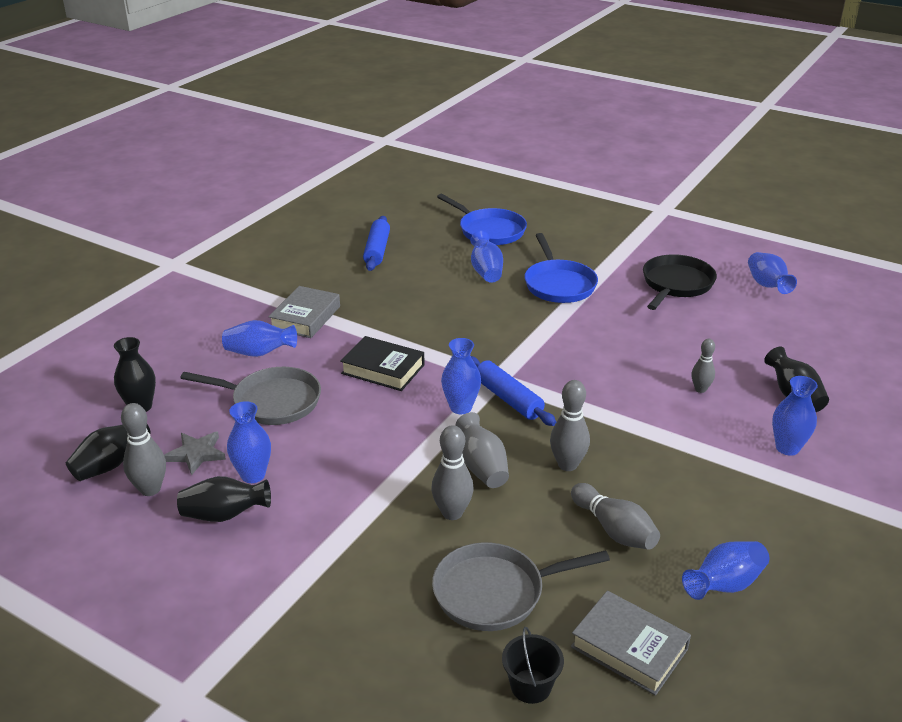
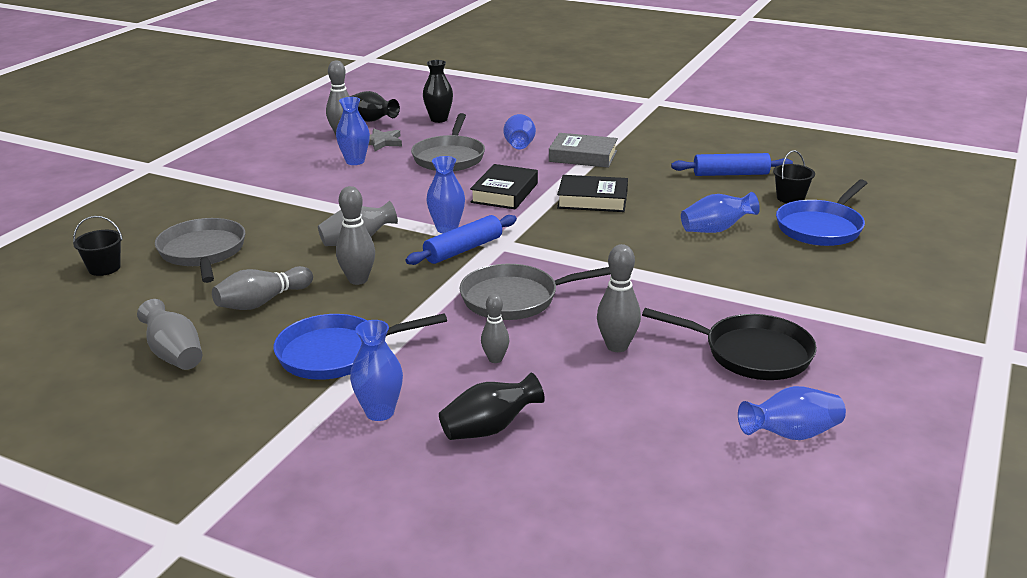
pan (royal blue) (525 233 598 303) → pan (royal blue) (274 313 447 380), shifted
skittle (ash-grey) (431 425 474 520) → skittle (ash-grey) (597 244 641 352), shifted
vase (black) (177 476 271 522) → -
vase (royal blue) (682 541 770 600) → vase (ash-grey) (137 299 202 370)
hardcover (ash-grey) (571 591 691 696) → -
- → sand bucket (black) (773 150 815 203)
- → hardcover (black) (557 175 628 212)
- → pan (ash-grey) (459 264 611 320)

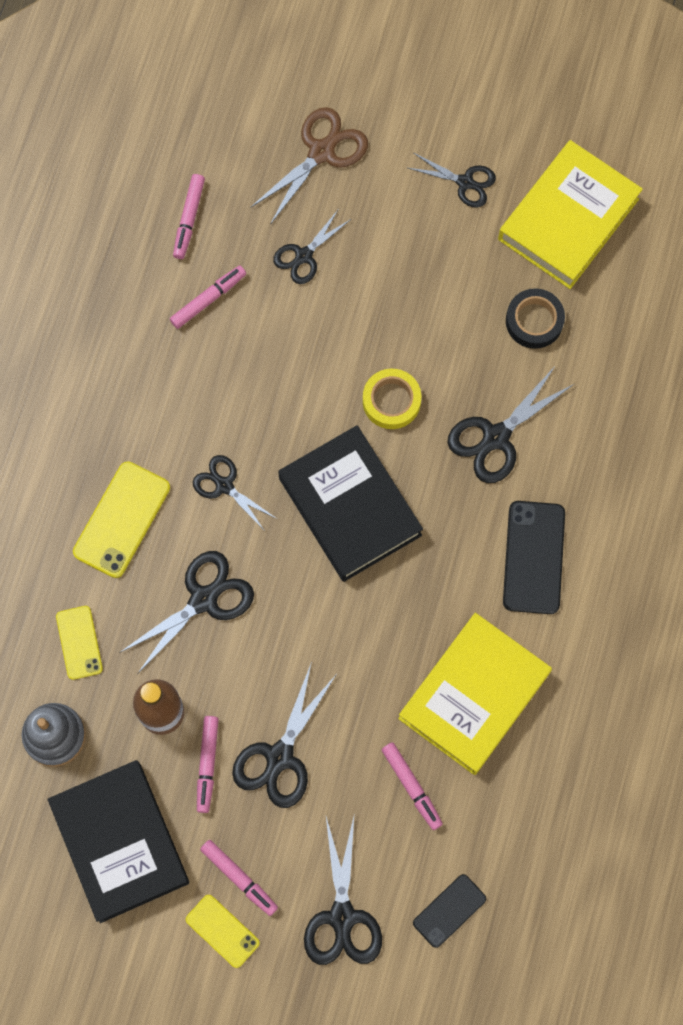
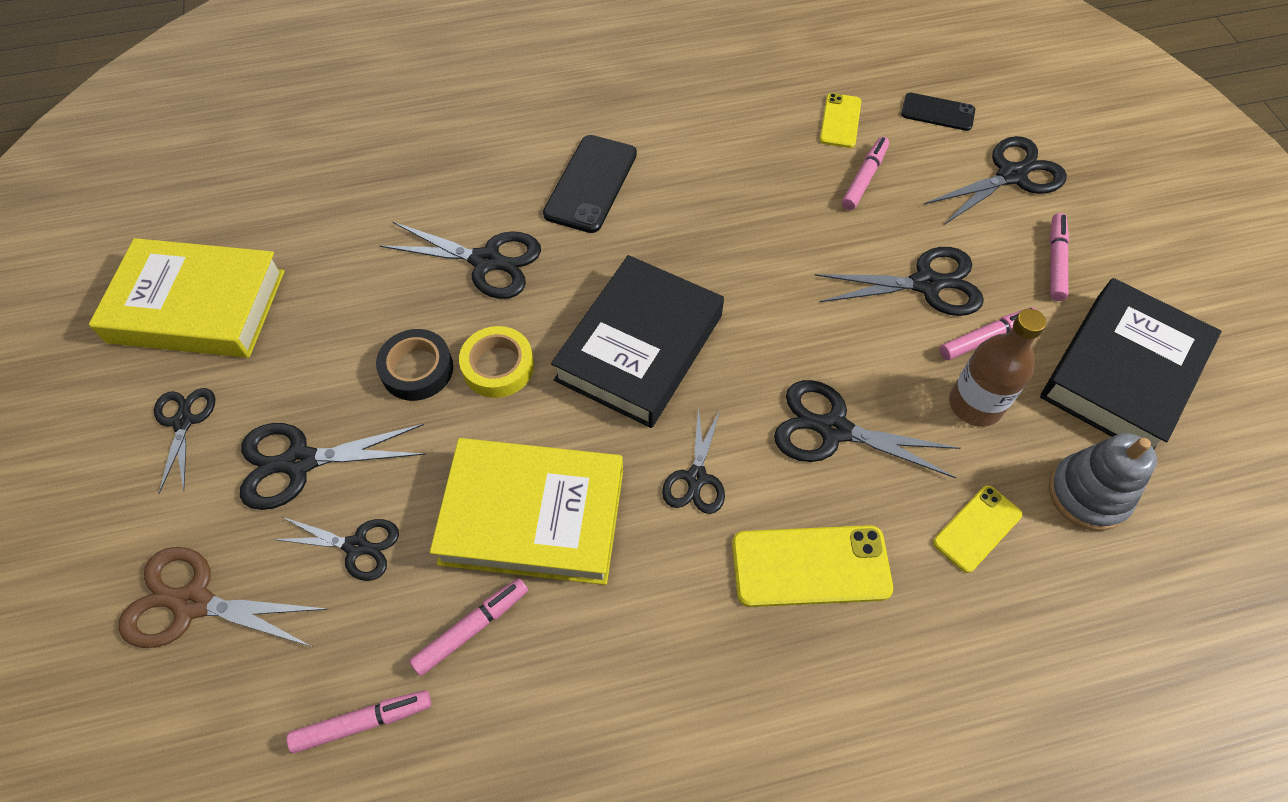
felt pen (pink) (170 266 246 329) → felt pen (pink) (409 578 528 676), 120 degrees clockwise
tape (black) (506 289 565 349) → tape (black) (376 329 453 401), shifted
mobile phone (black) (503 501 565 614) → mobile phone (black) (543 135 637 233), 45 degrees counterclockwise
hardcover (golden) (398 613 552 775) → hardcover (golden) (430 438 623 585), shifted
mobile phone (golden) (186 895 260 968) → mobile phone (golden) (820 93 861 148), shifted
- → shears (black) (240 423 426 510)

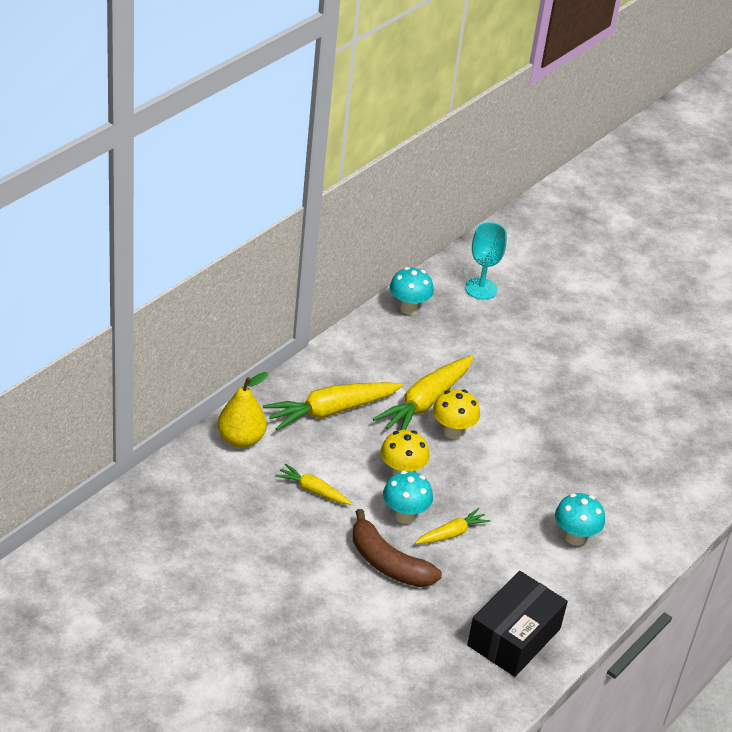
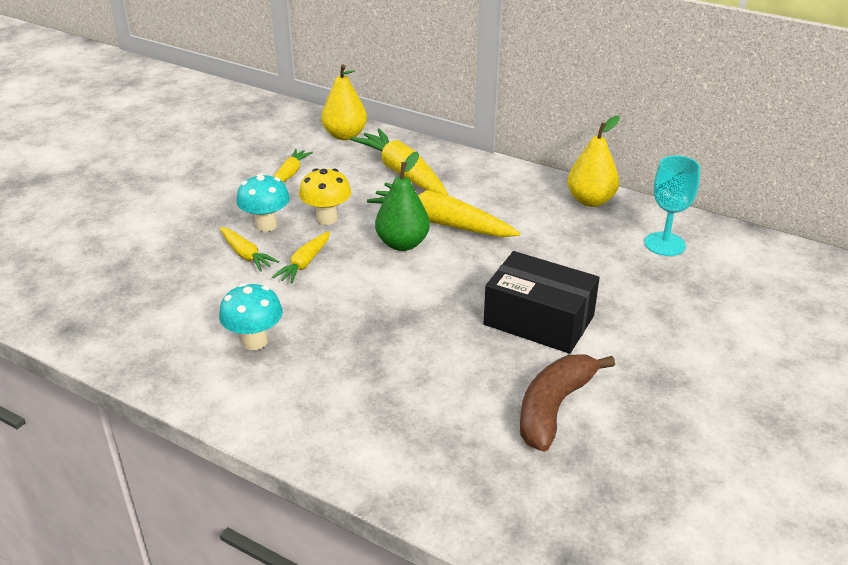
fungus (teal) (390 267 434 315) → toy pear (golden) (567 116 620 207)
fungus (golden) (433 389 480 439) → toy pear (green) (375 152 430 251)
banana fruit (dark brown) (353 509 442 587) → banana fruit (dark brown) (520 354 615 452), shifted
parcel (black) (467 571 568 677) → parcel (black) (484 251 600 354), shifted
- → root vegetable (golden) (272 231 330 284)

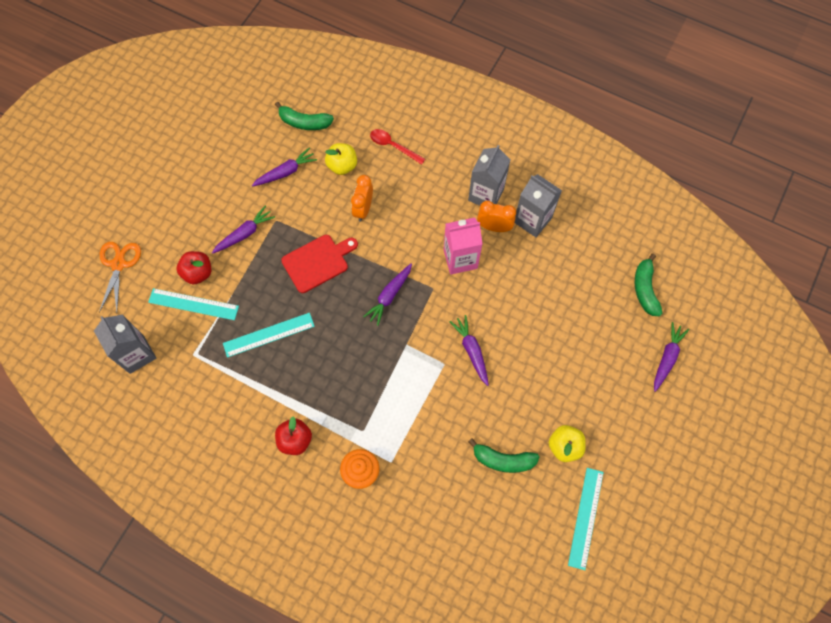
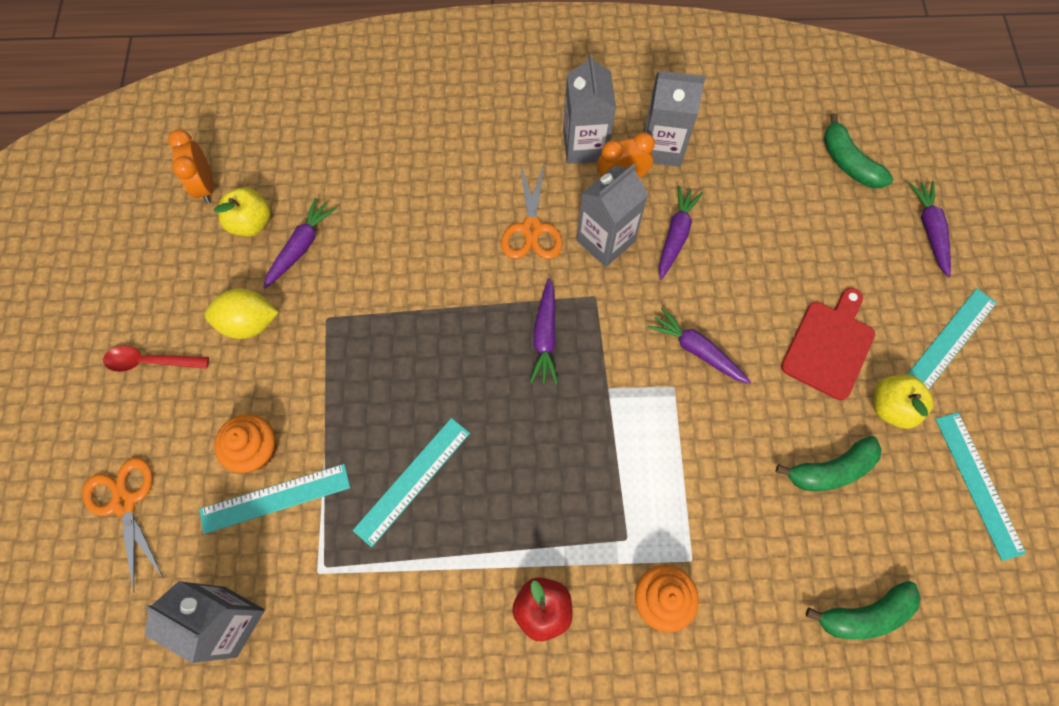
banana fruit (green) (275 102 334 130) → banana fruit (green) (806 581 921 639), shifted
spoon (crimson) (370 129 425 165) → spoon (crimson) (103 346 209 372), shifted
toy apple (golden) (325 143 357 175) → toy apple (golden) (214 188 271 237), shifted
alarm clock (bright orange) (351 175 373 222) → alarm clock (bright orange) (168 129 214 203), shifted
root vegetable (violet) (212 206 275 254) → root vegetable (violet) (659 186 703 280), shifted
juice carton (pink) (444 217 482 275) → juice carton (ash-grey) (576 164 648 267)
cutting board (crimson) (281 235 358 293) → cutting board (crimson) (781 288 875 400), shifted
toy apple (crimson) (177 251 211 284) → fairy cake (bright orange) (214 414 276 473)
- → shears (bright orange) (501 161 562 259)
- → lemon (golden) (205 288 278 339)
- → straightedge (teal) (907 288 997 390)

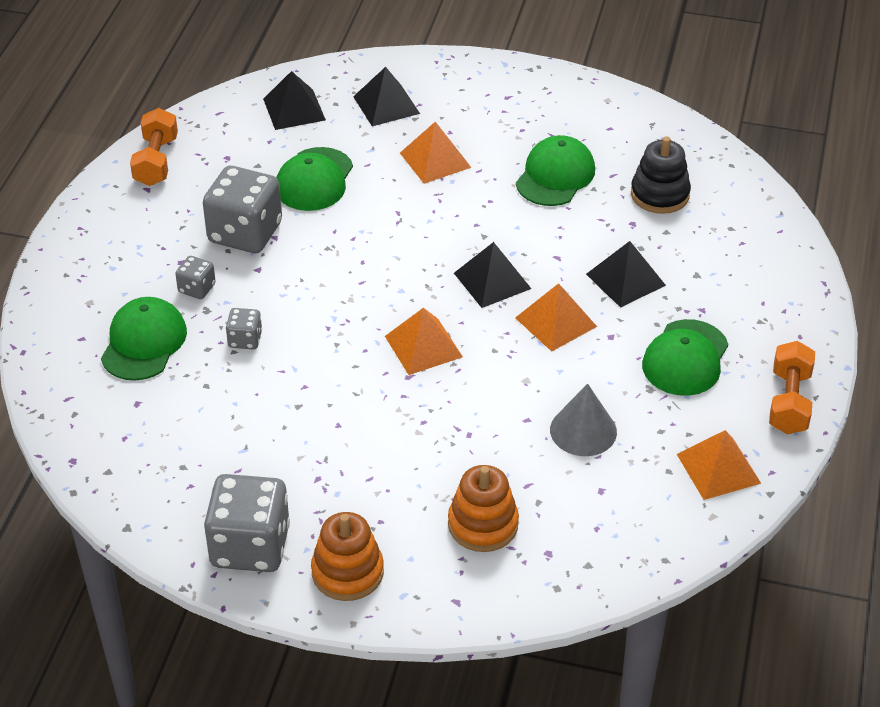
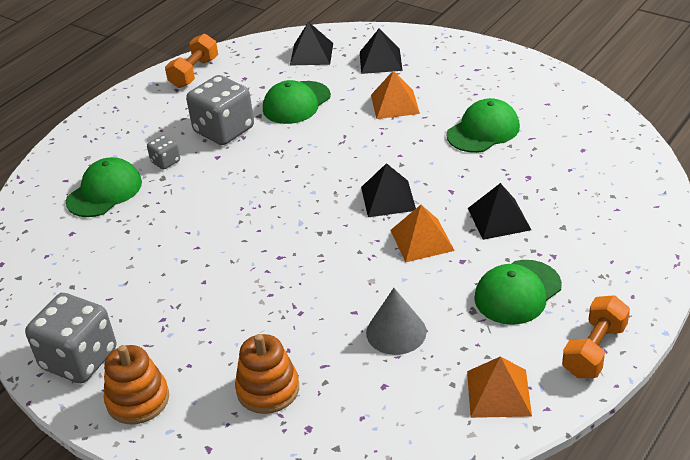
stacking toy (black) (631 136 691 214) → -
dice (ash-grey) (226 308 262 349) → -
pyramid (bright orange) (385 308 463 375) → -

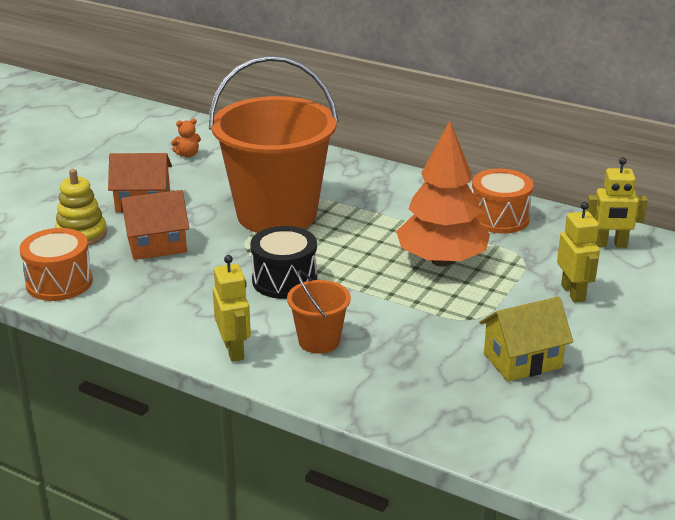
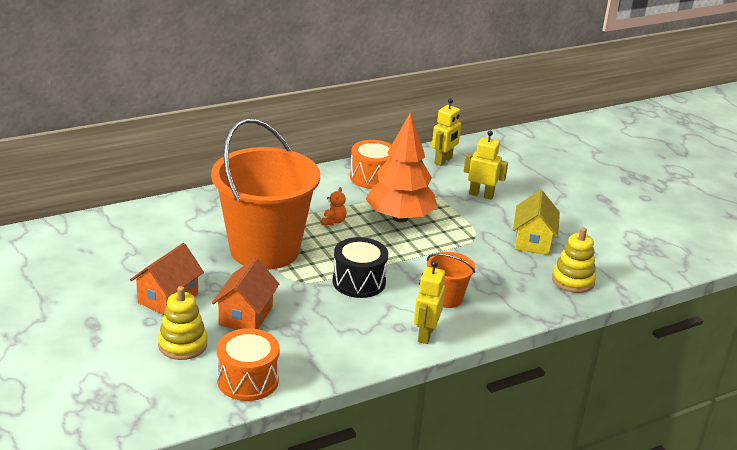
teddy bear (bright orange) (171 118 201 158) → teddy bear (bright orange) (322 187 346 225), shifted
robot figure (golden) (213 255 251 362) → robot figure (golden) (414 261 445 344), 90 degrees counterclockwise
- → stacking toy (golden) (552 227 596 293)

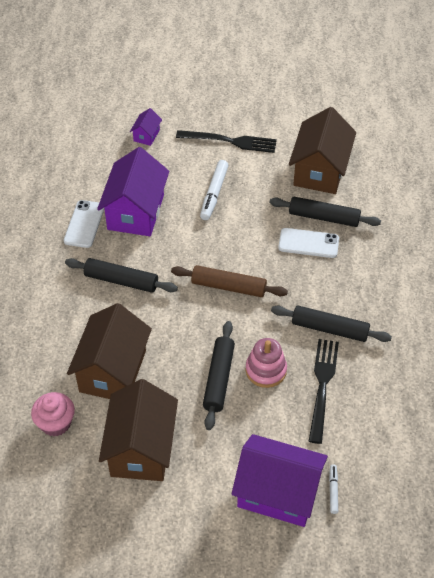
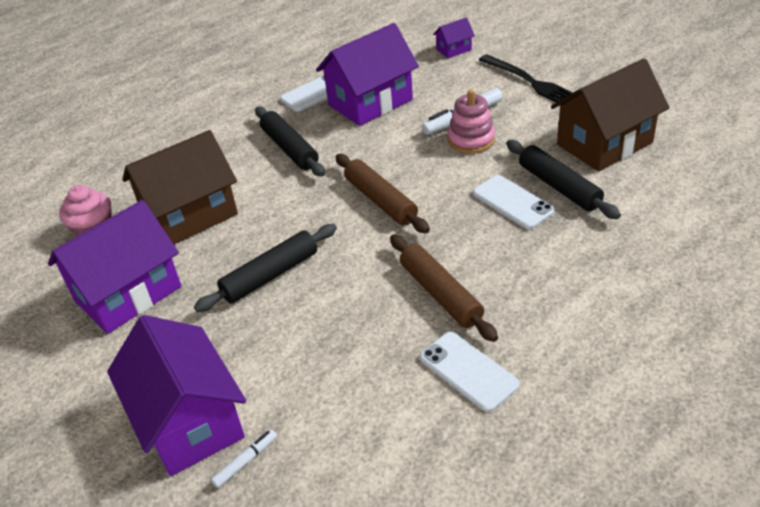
rolling pin (black) (271 306 392 342) → rolling pin (dark brown) (390 234 498 342)
stacking toy (pink) (246 338 287 388) → stacking toy (pink) (448 89 495 154), shifted
table fork (black) (309 339 339 444) → -
cottage (dark brown) (99 379 178 481) → cottage (violet) (48 200 181 334)
- → mobile phone (pure white) (420 332 520 412)

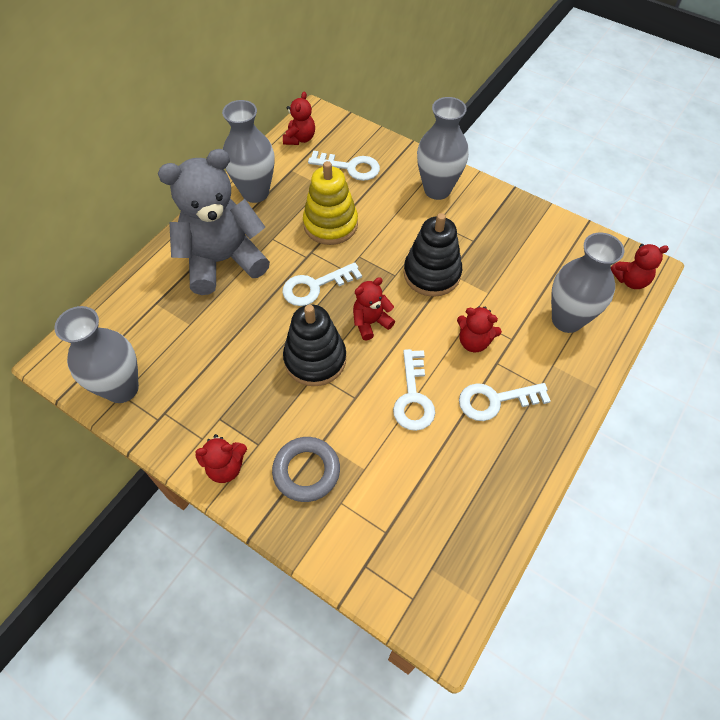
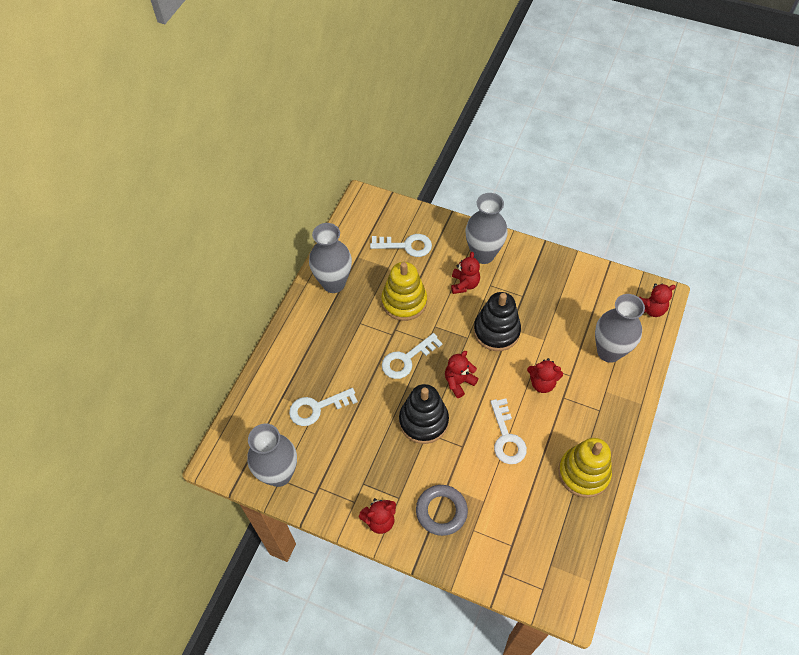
teddy bear (crimson) (283 92 315 145) → teddy bear (crimson) (451 252 480 294), shifted
teddy bear (ash-grey) (158 149 270 295) → -
door key (pure white) (459 383 550 421) → door key (pure white) (289 388 358 426), shifted
- → stacking toy (golden) (558 438 612 498)

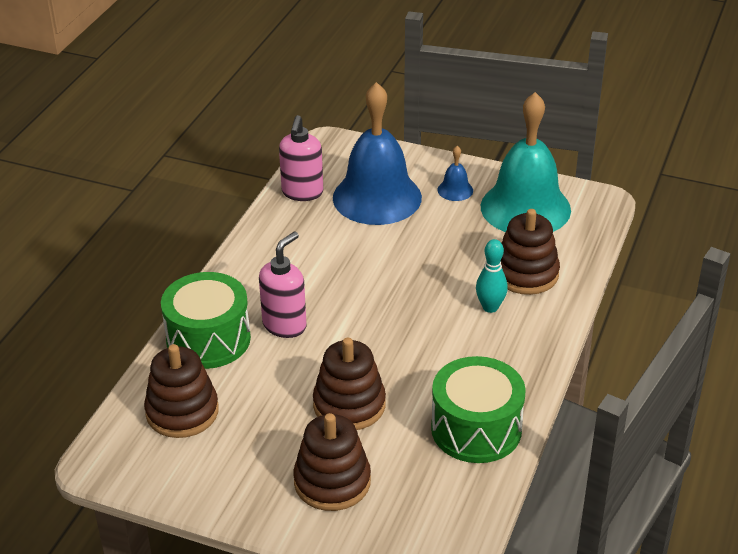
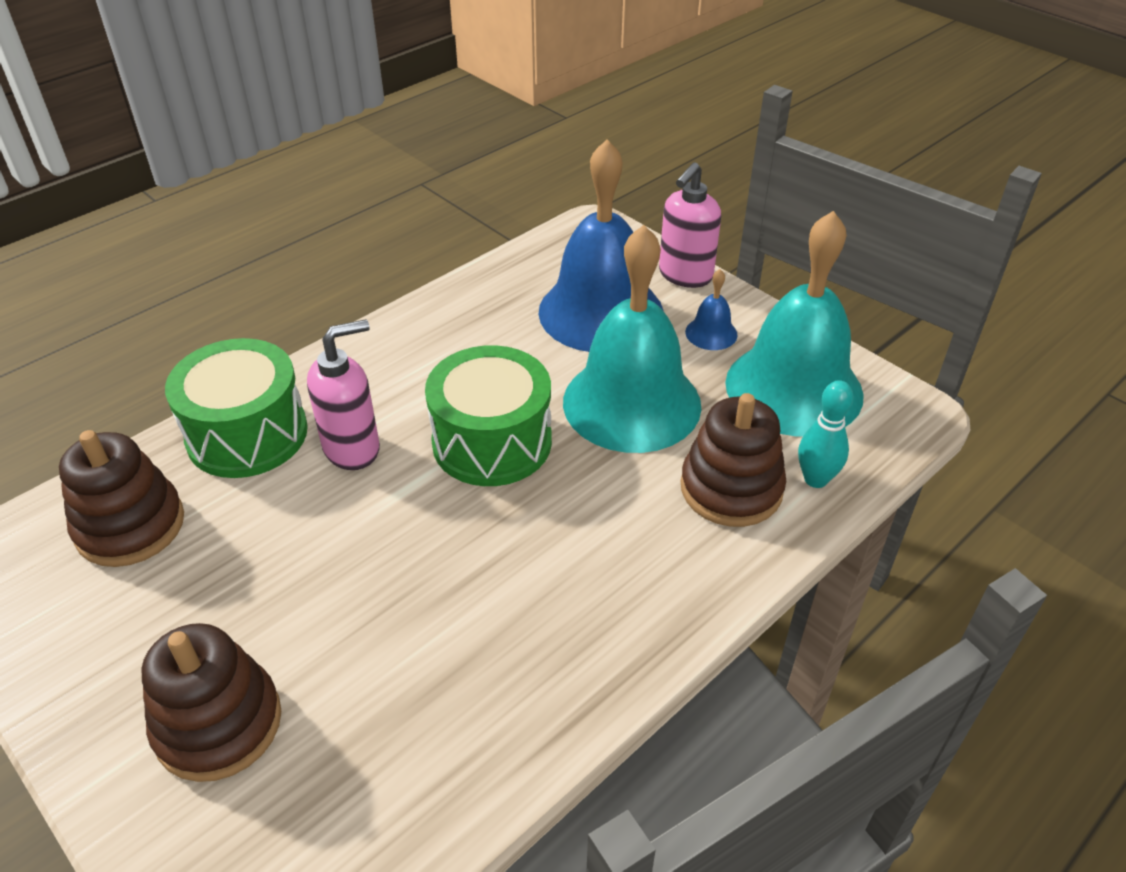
soap pump (pink) (279 115 323 201) → soap pump (pink) (659 163 721 288), shifted
skittle (teal) (476 239 508 313) → skittle (teal) (798 380 853 488), shifted
stacking toy (dark brown) (313 338 386 430) → -
drum (green) (431 356 526 463) → drum (green) (425 345 552 486), shifted
- → bell (teal) (563 225 701 453)

